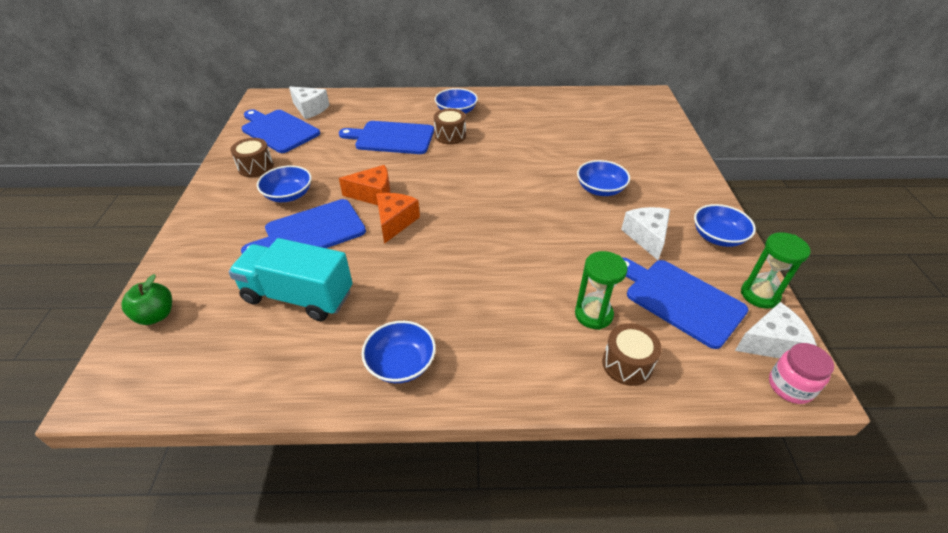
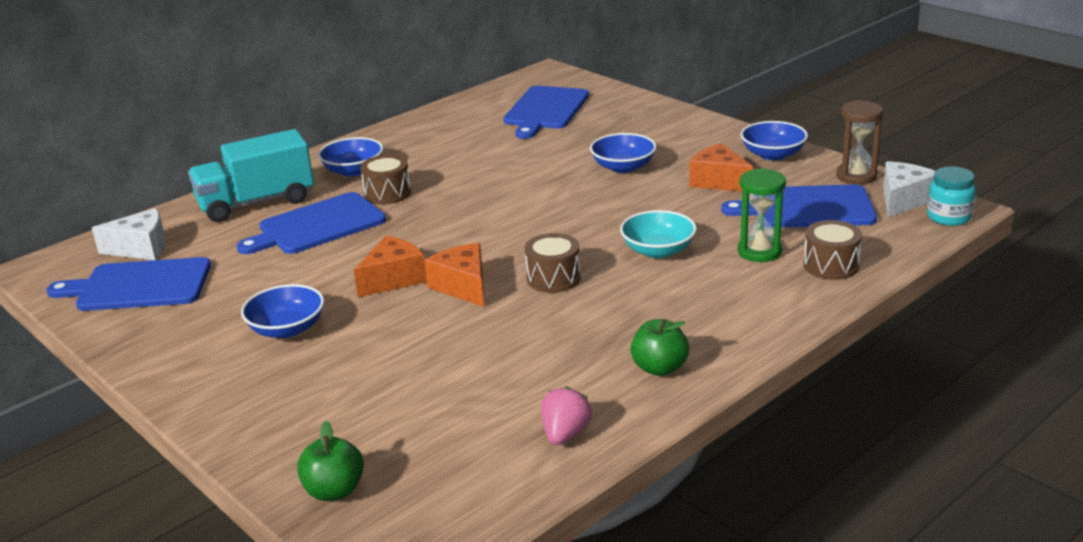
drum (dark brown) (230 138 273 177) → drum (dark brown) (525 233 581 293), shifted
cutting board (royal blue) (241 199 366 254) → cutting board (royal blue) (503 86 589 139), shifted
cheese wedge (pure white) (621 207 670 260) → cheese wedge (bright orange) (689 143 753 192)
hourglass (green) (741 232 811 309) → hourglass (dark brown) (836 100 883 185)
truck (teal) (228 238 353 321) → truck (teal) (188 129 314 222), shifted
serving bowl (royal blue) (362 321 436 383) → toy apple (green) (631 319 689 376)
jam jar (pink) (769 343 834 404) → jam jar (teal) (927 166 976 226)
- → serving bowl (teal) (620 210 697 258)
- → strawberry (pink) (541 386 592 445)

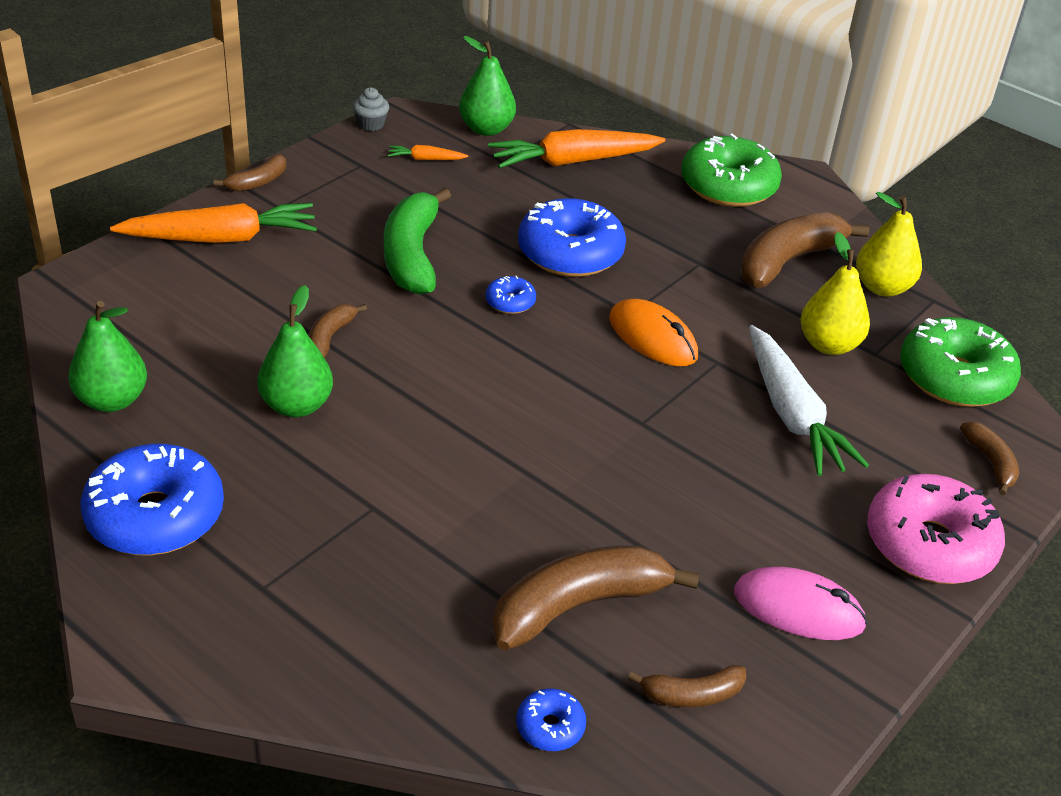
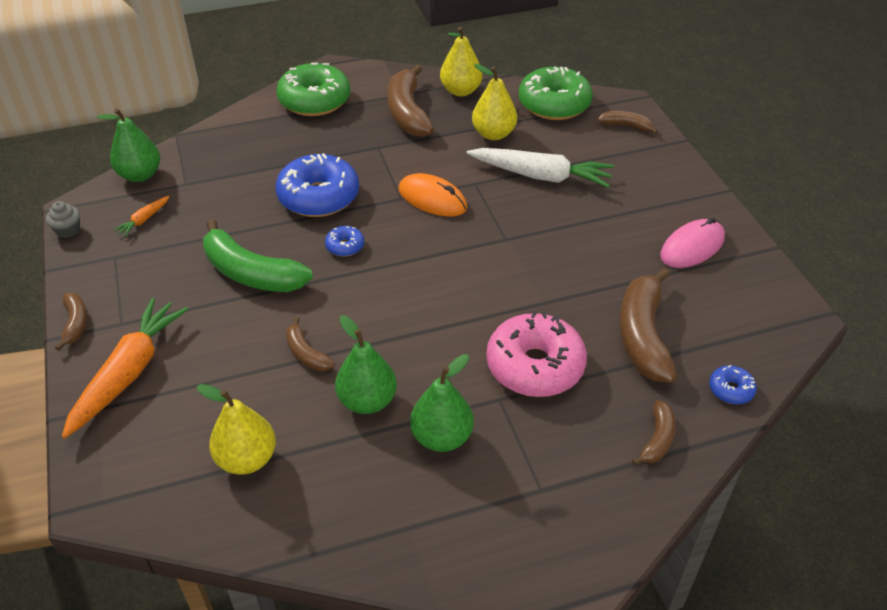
root vegetable (bright orange) (488 129 665 168) → -
mouse (bright orange) (609 299 698 366) → mouse (bright orange) (399 173 468 217), 45 degrees clockwise
toy pear (green) (68 301 147 412) → toy pear (green) (410 354 474 452), shifted
donut (royal blue) (80 444 224 555) → -
donut (pink) (867 474 1005 584) → donut (pink) (486 311 587 397), shifted
banana fruit (dark brown) (628 665 746 707) → banana fruit (dark brown) (632 400 676 466), shifted
- → toy pear (golden) (197 384 276 475)

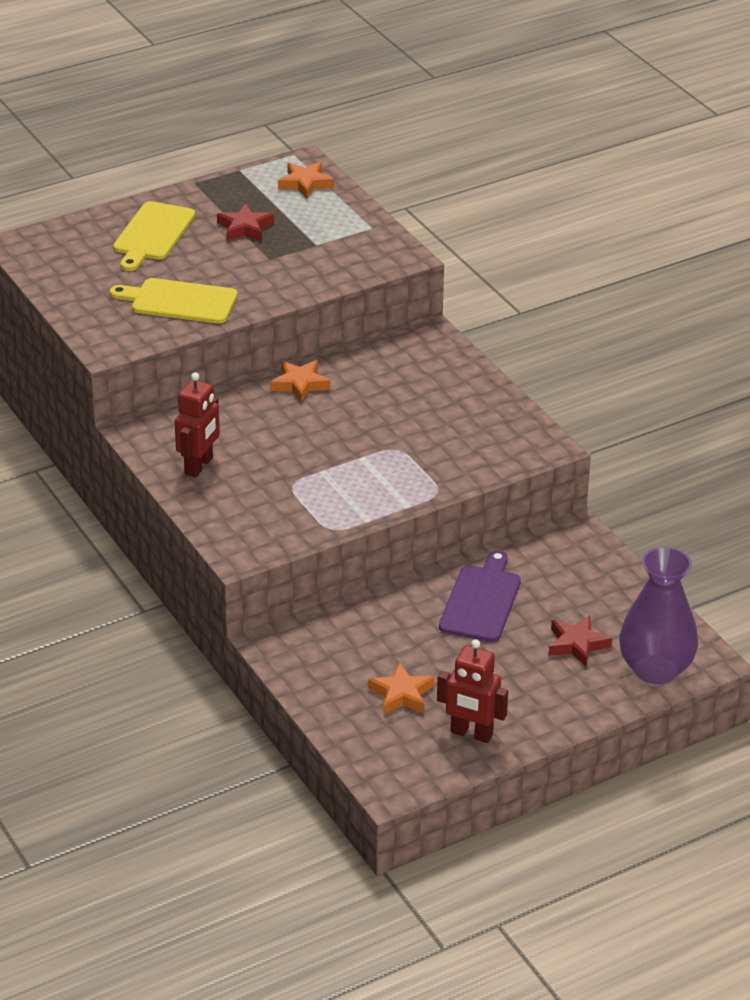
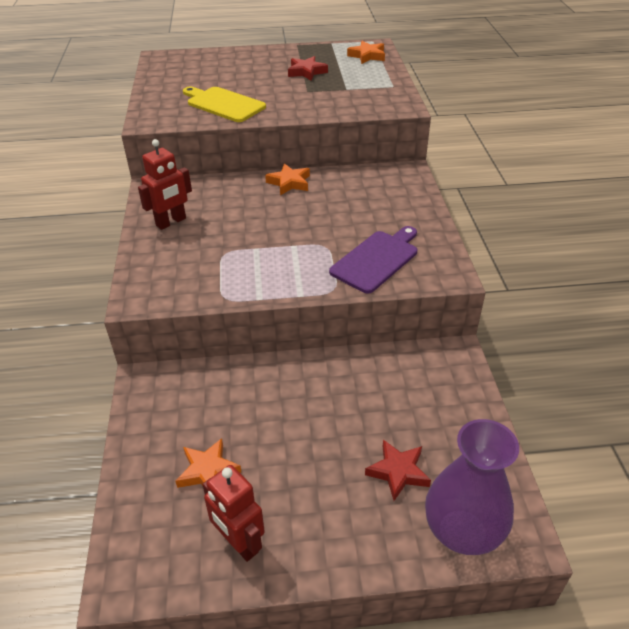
cutting board (golden) (113 201 195 271) → -
cutting board (violet) (439 550 521 642) → cutting board (violet) (329 226 417 293), shifted

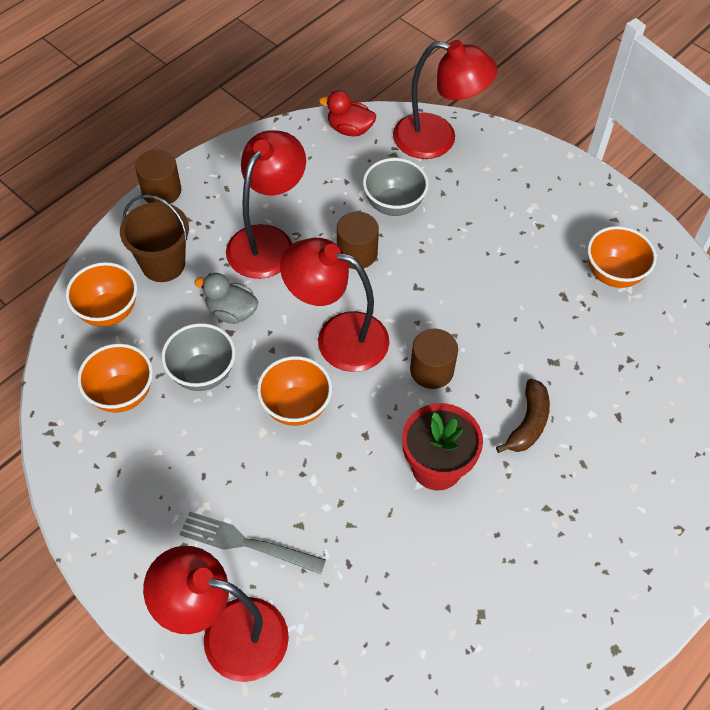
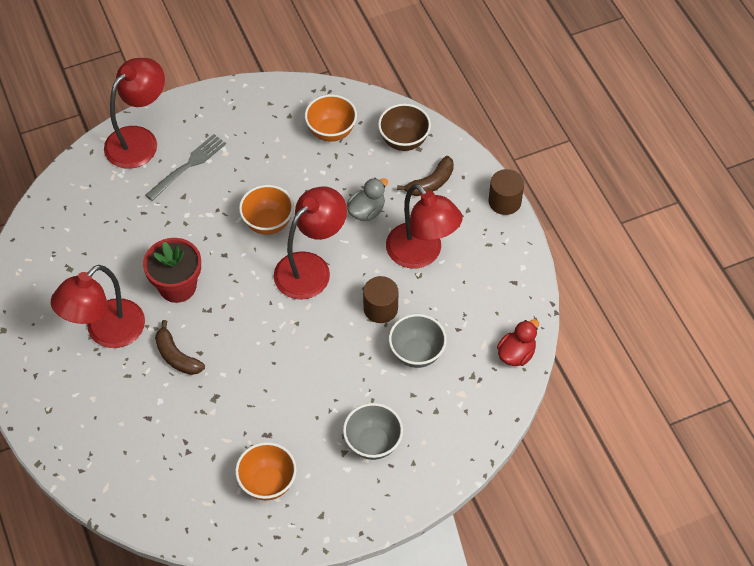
desk lamp (crimson) (393 40 498 159) → desk lamp (crimson) (51 265 145 348), shifted
sand bucket (dark brown) (120 195 189 282) → banana fruit (dark brown) (397 156 454 196)
serving bowl (bright orange) (65 262 137 327) → serving bowl (dark brown) (378 103 431 151)
serving bowl (ash-grey) (161 323 236 391) → serving bowl (ash-grey) (343 403 403 460), shifted
cylinder shape (dark brown) (410 329 458 389) → -

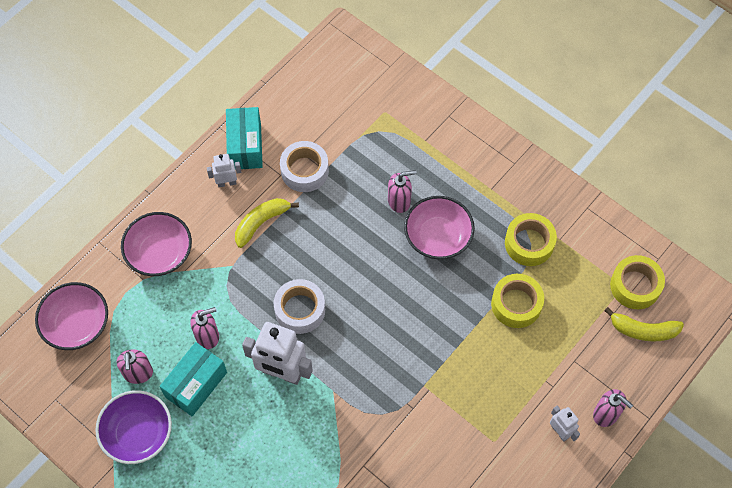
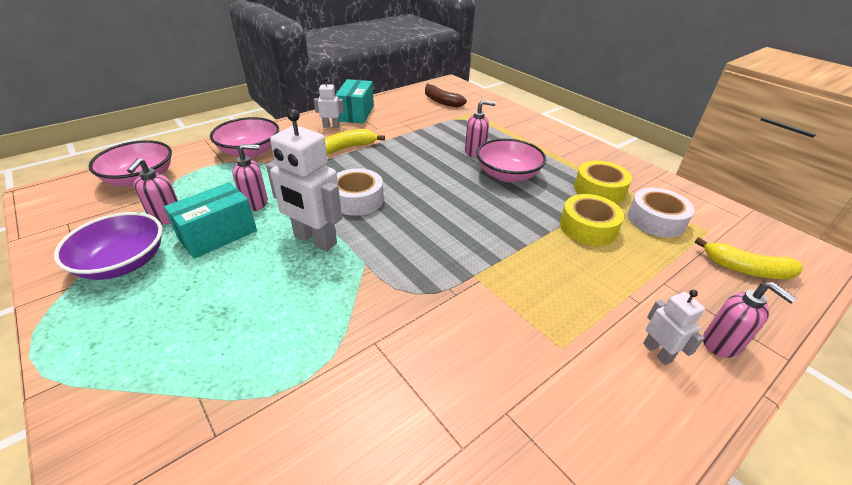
tape (pure white) (280 141 329 192) → tape (pure white) (628 188 694 238), shifted
tape (golden) (610 255 665 309) → -
- → banana fruit (dark brown) (425 83 467 107)

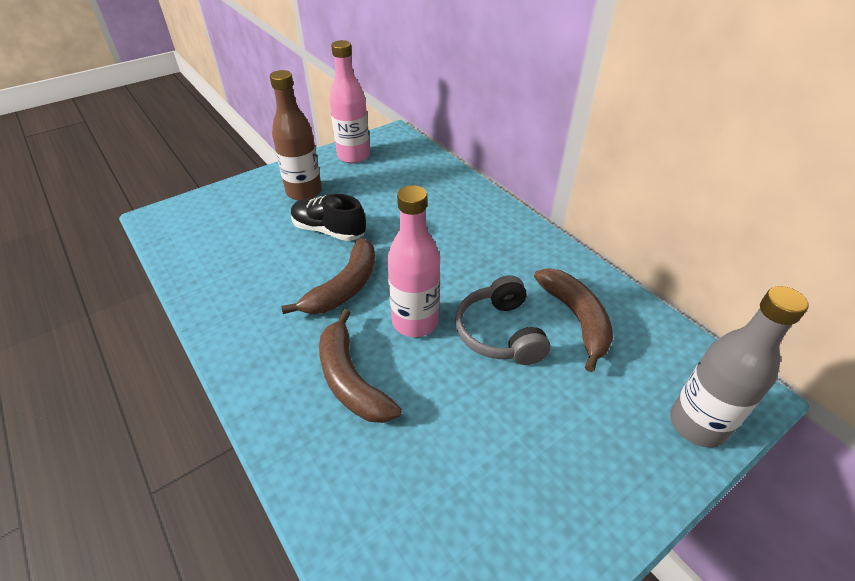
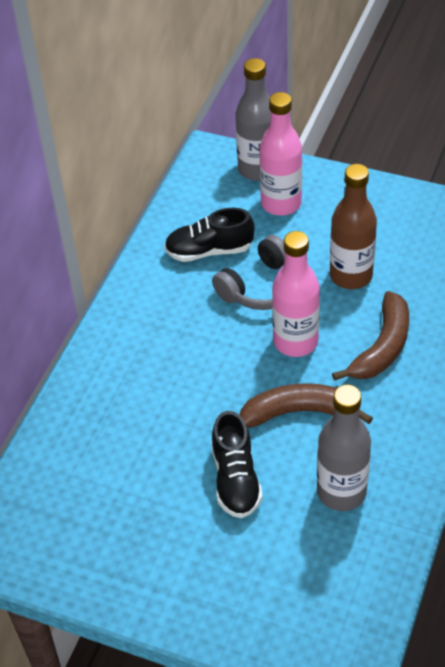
bottle (pink) (329 40 370 164) → bottle (pink) (259 92 302 216), shifted
bottle (dark brown) (270 70 322 201) → bottle (dark brown) (330 164 377 289), shifted
banana fruit (dark brown) (534 268 613 372) → lace-up shoe (black) (164 208 254 262)
- → bottle (ash-grey) (317 385 371 511)

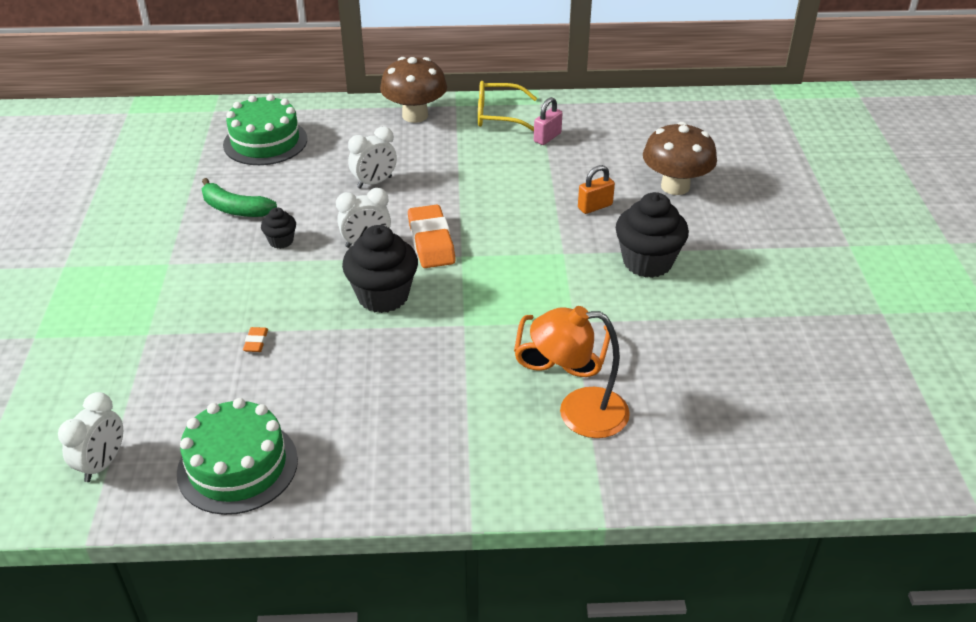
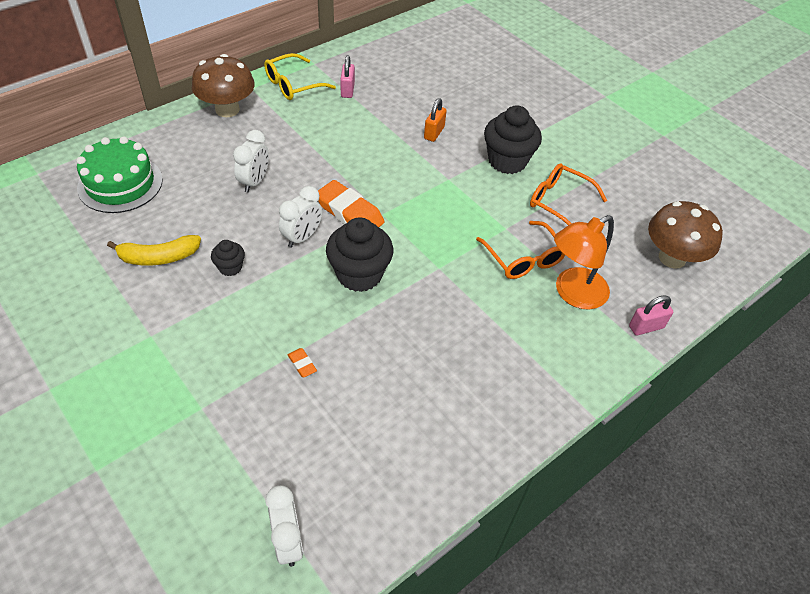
fungus (dark brown) (643 122 717 195) → fungus (dark brown) (648 201 723 269), shifted
banana fruit (green) (202 178 277 217) → banana fruit (golden) (107 235 201 266)
layer cake (green) (177 398 298 515) → -
- → eyeglasses (bright orange) (530 163 607 225)
- → lock (pink) (629 295 673 335)

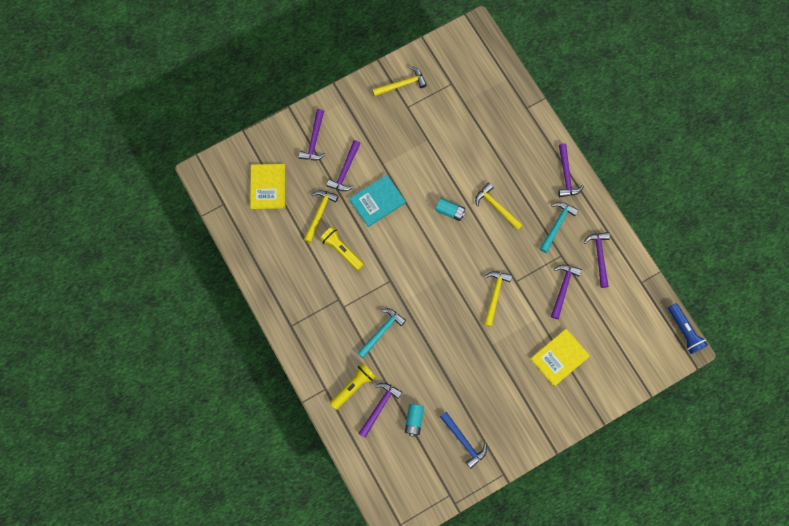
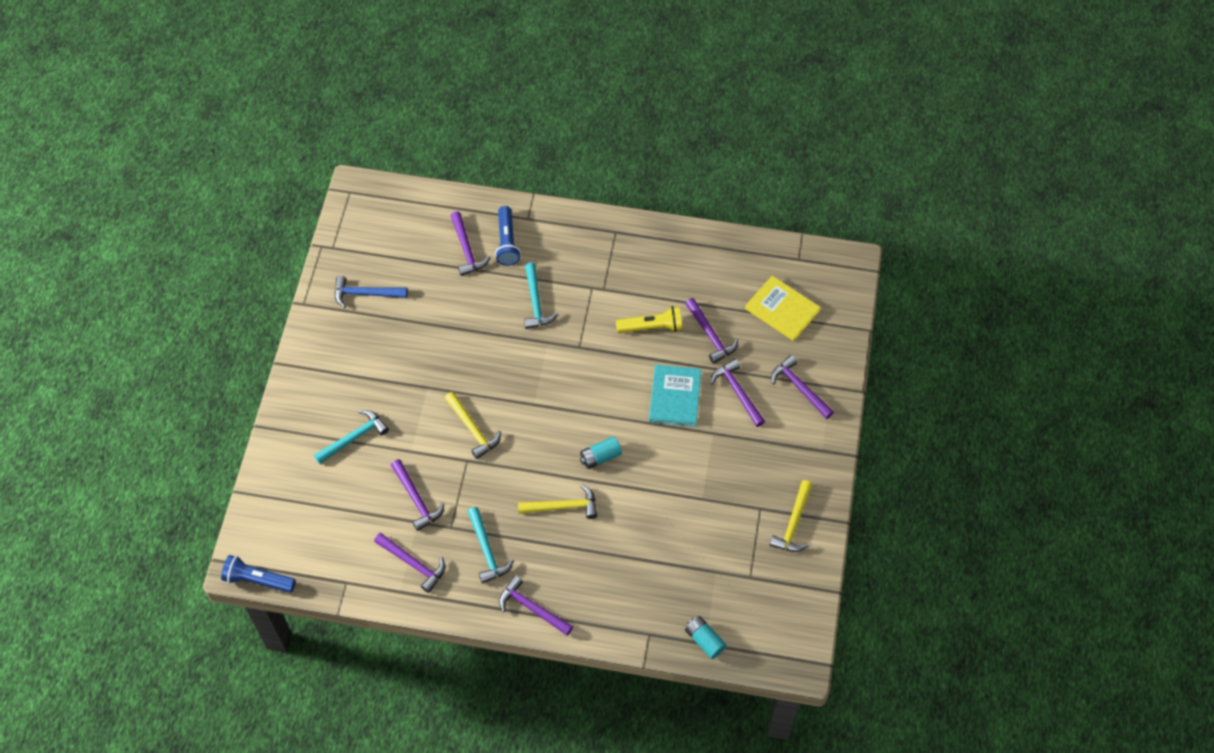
carpenter's hammer (golden) (304 190 339 243) → carpenter's hammer (violet) (685 298 738 364)
hardcover (golden) (530 329 590 386) → carpenter's hammer (teal) (314 410 389 464)
flashlight (golden) (330 363 376 410) → flashlight (royal blue) (495 206 521 266)
battery (teal) (405 404 424 437) → battery (teal) (685 616 726 659), shifted

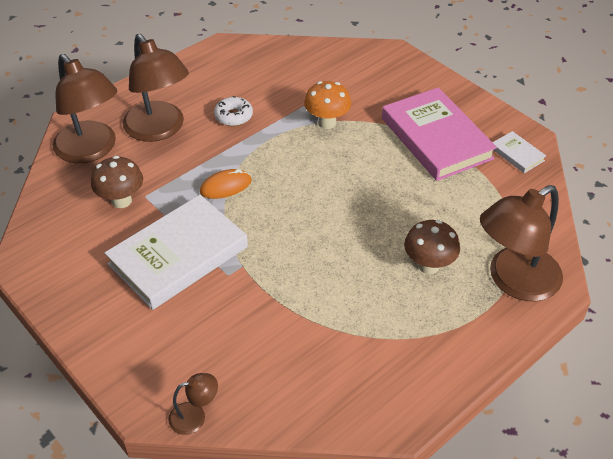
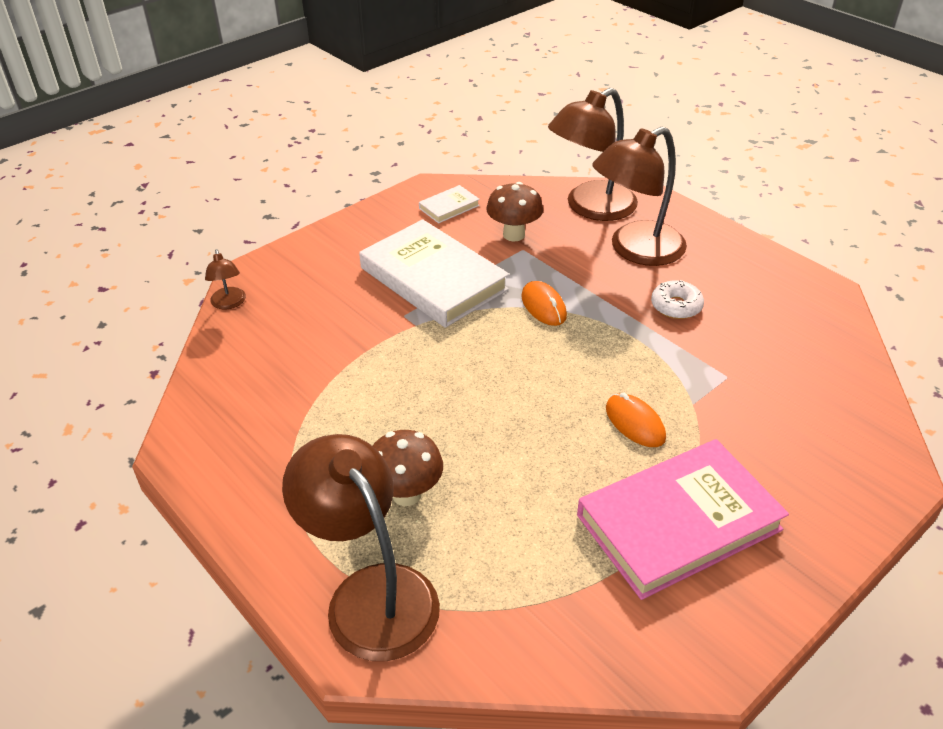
fungus (bright orange) (304 81 351 129) → -
hardcover (pure white) (493 131 546 173) → hardcover (pure white) (419 185 480 224), shifted
- → mouse (bright orange) (606 393 666 447)

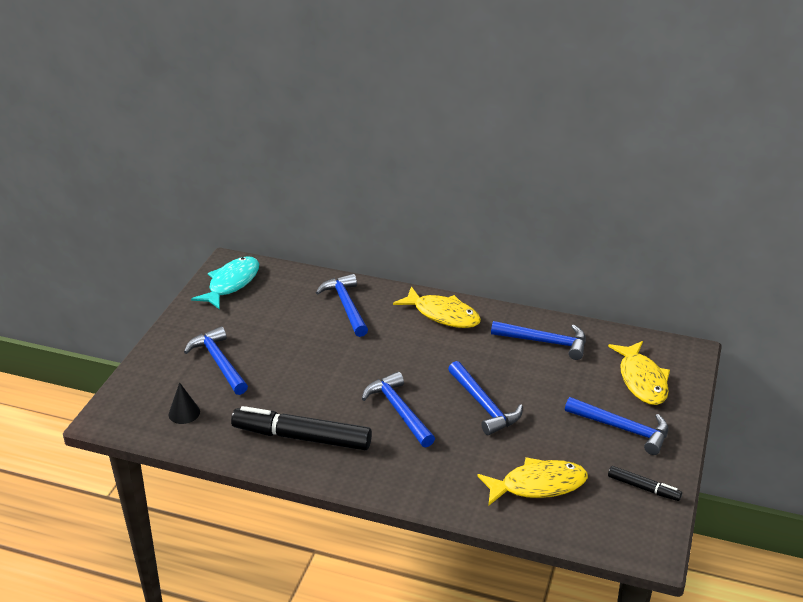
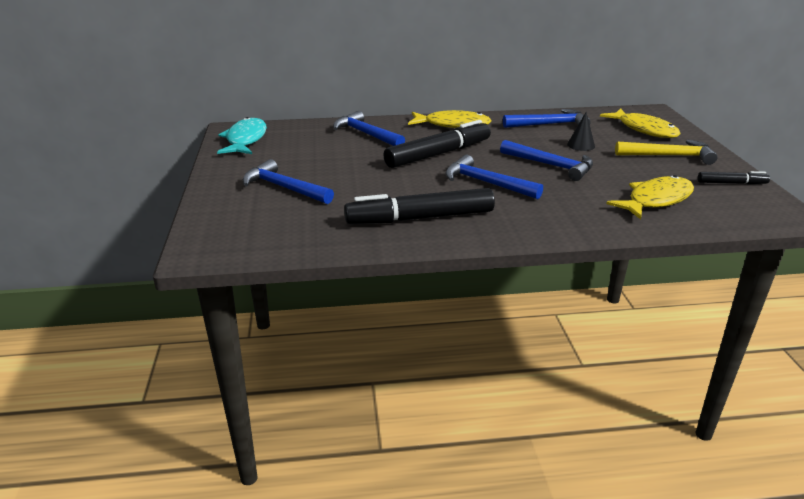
cone shape (black) (168 382 200 424) → cone shape (black) (567 112 595 151), shifted
carpenter's hammer (royal blue) (565 397 668 455) → carpenter's hammer (golden) (615 139 718 165)
- → felt pen (black) (383 120 491 168)

